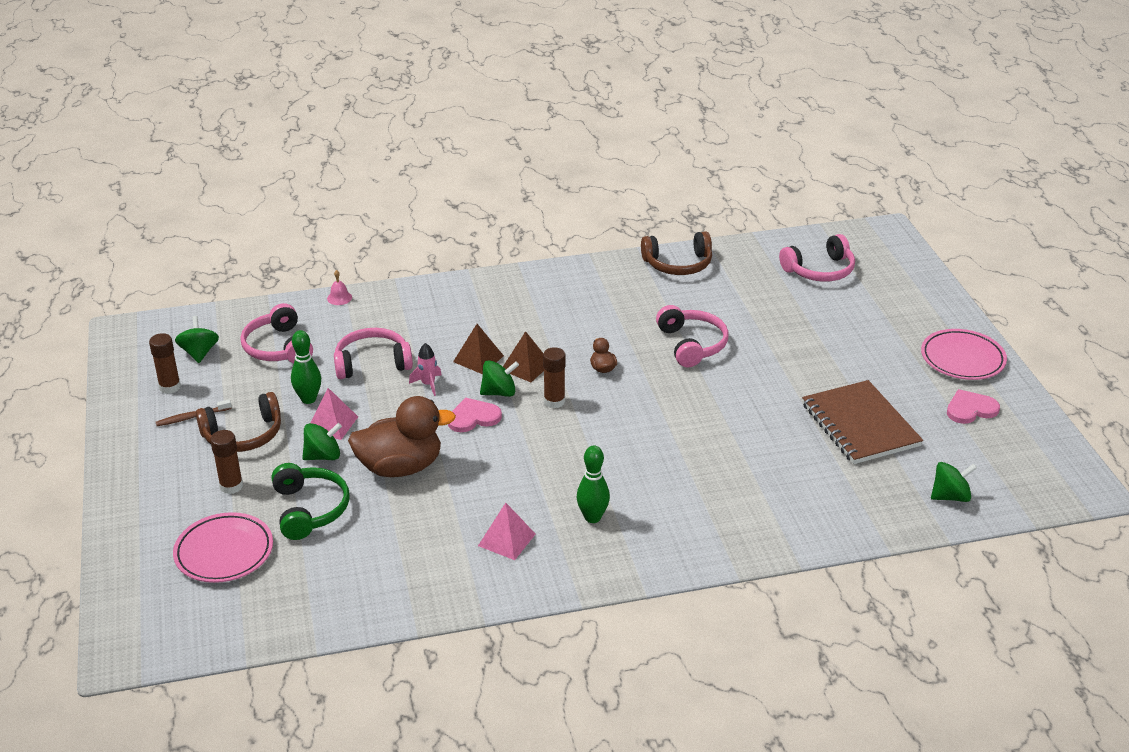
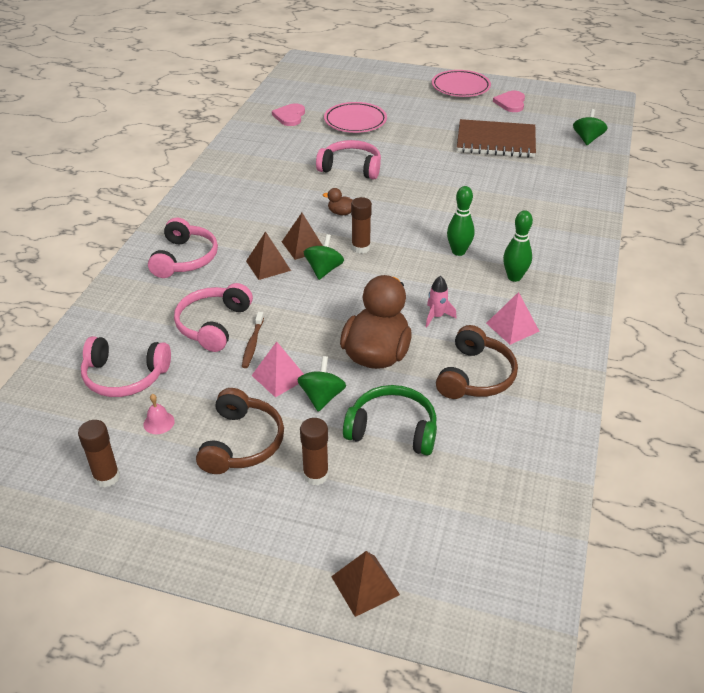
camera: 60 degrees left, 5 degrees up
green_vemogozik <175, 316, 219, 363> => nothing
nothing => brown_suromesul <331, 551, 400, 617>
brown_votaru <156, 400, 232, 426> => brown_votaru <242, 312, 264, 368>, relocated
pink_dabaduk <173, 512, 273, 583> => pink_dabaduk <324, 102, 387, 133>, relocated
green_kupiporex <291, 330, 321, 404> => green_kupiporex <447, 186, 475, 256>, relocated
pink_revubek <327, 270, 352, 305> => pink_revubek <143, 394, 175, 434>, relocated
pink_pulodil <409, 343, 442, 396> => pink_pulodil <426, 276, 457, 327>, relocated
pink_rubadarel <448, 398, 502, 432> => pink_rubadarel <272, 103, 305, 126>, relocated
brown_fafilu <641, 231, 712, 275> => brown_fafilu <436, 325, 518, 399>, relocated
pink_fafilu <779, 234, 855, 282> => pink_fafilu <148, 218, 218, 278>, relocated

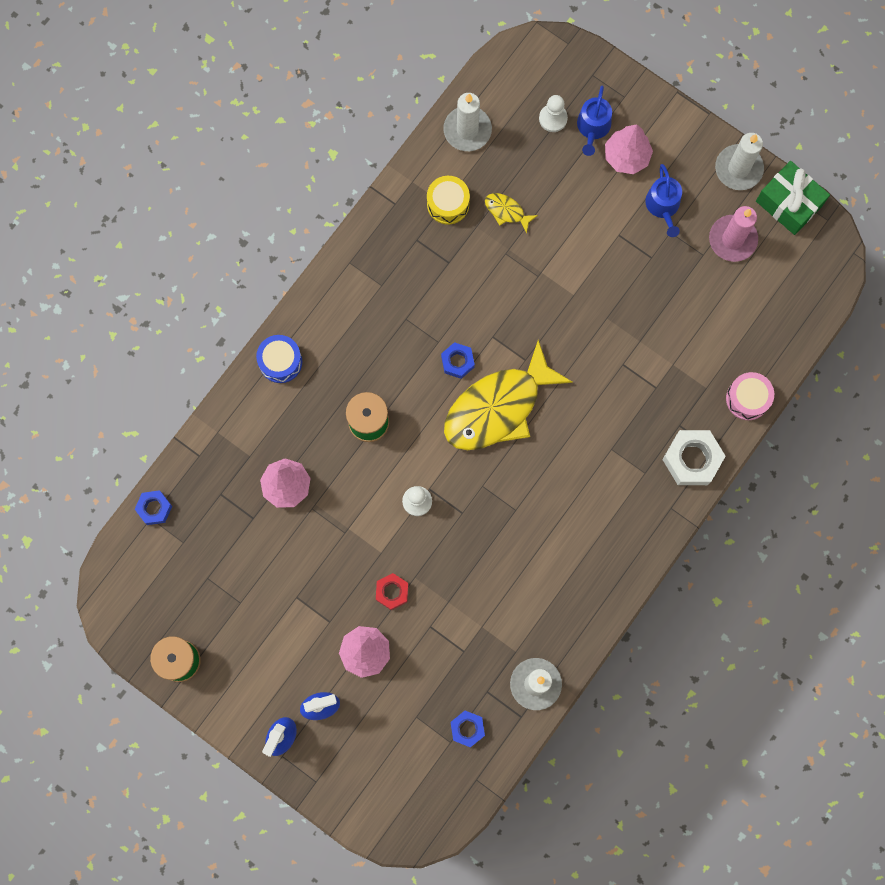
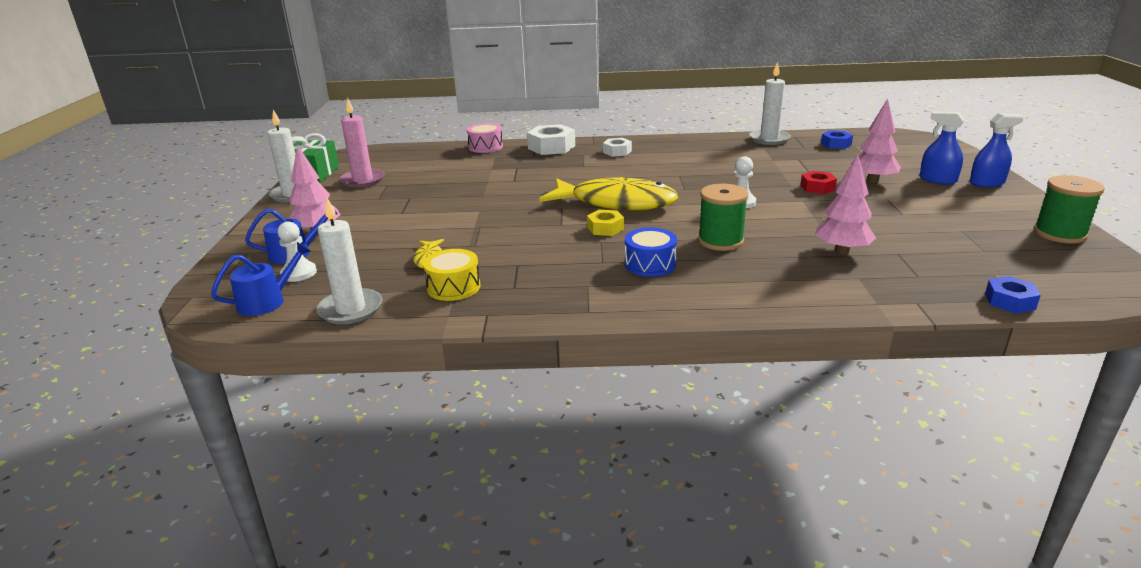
camera: 125 degrees left, 50 degrees down
nothing => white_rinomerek <603, 138, 632, 157>
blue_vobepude <256, 335, 302, 383> => blue_vobepude <625, 227, 677, 277>, relocated
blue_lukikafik <645, 164, 682, 237> => blue_lukikafik <211, 242, 310, 316>, relocated
blue_rinomerek <441, 342, 475, 379> => yellow_rinomerek <587, 210, 624, 236>

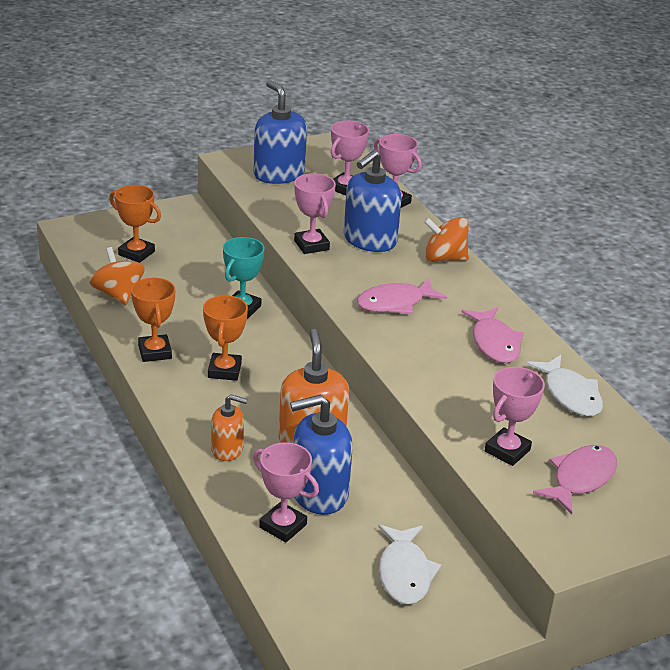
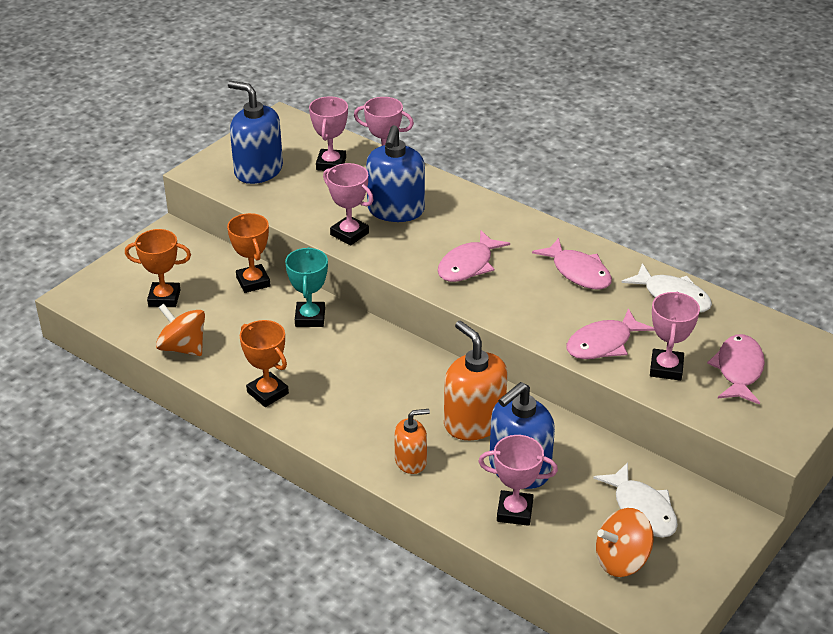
camera: 25 degrees left, 5 degrees up
nothing => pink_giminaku <567, 308, 655, 359>
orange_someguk <203, 295, 248, 381> => orange_someguk <227, 213, 271, 293>, relocated
orange_vemogozik <424, 217, 469, 262> => orange_vemogozik <596, 508, 653, 577>, relocated

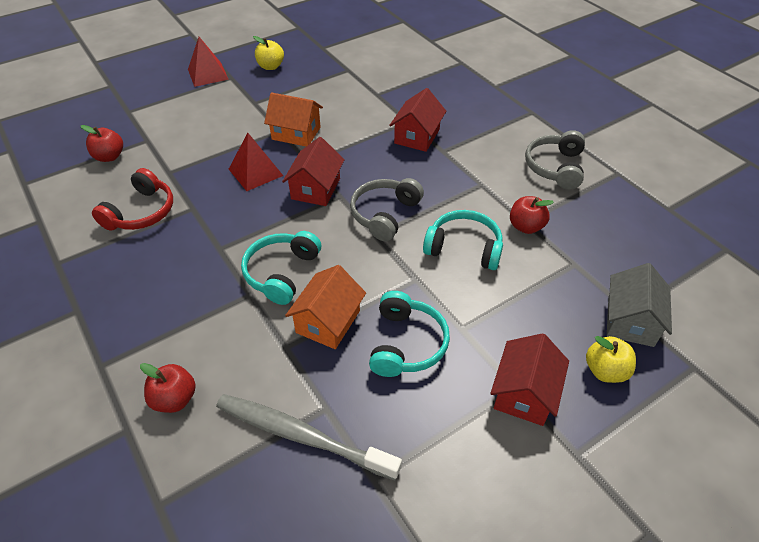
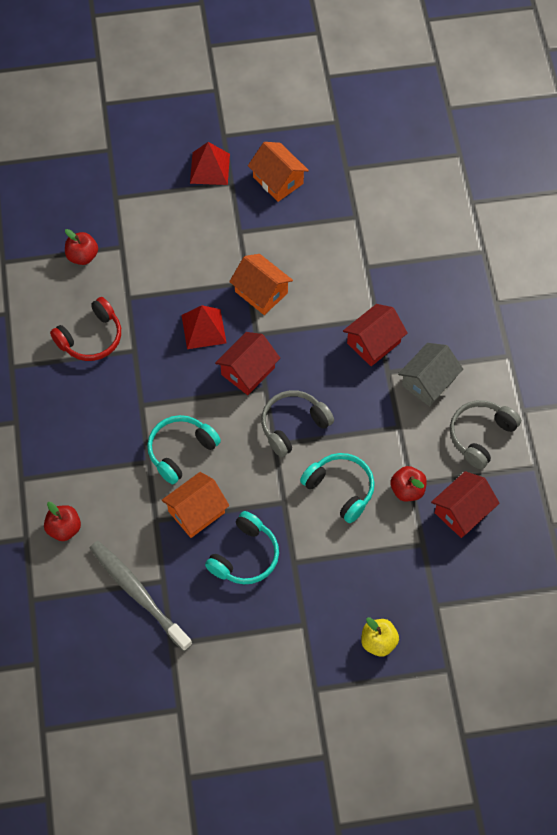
camera: 25 degrees right, 15 degrees up
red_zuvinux <490, 333, 569, 426> => red_zuvinux <431, 471, 500, 538>, relocated
grey_zuvinux <607, 263, 672, 347> => grey_zuvinux <398, 343, 463, 406>, relocated
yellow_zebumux <253, 36, 284, 70> => orange_zuvinux <248, 142, 309, 202>

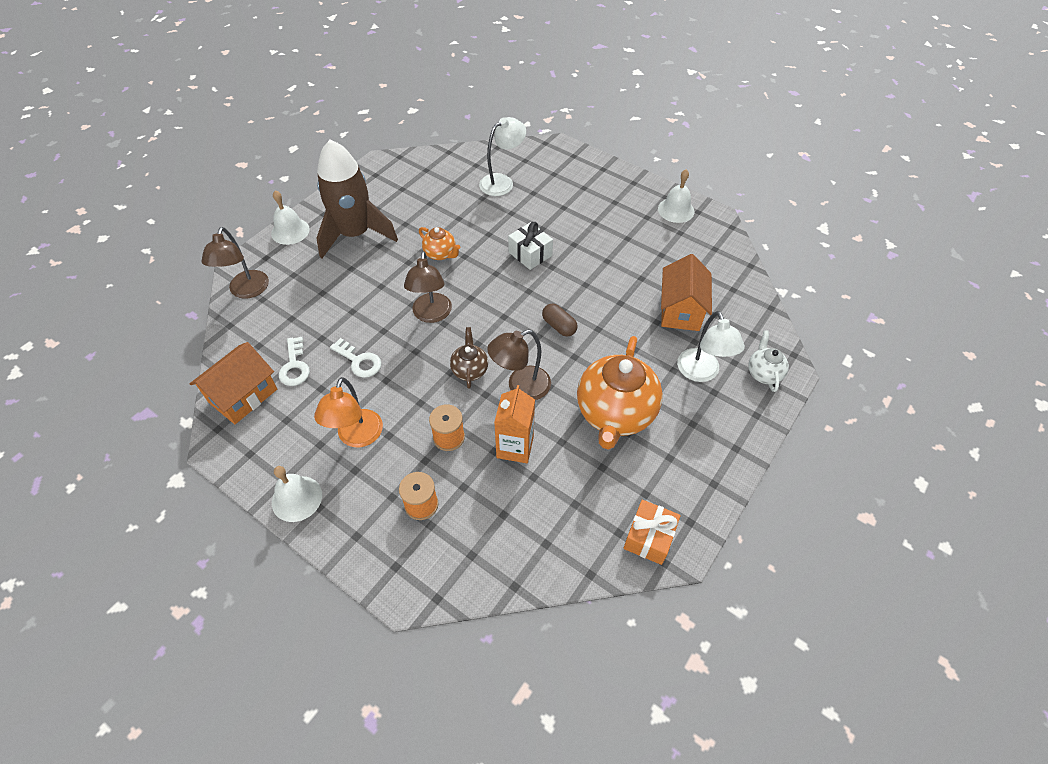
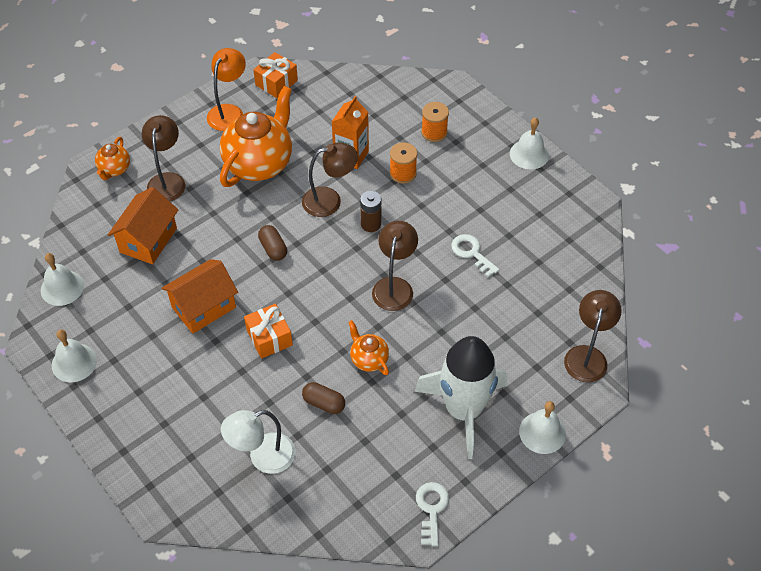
camera: 165 degrees left, 0 degrees up
nothing => white_revubek <41, 253, 84, 306>
nothing => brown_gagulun <302, 382, 345, 414>
orange_zuvinux <190, 342, 277, 424> => orange_zuvinux <161, 259, 238, 334>, relocated
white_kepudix <279, 337, 310, 386> => white_kepudix <416, 482, 449, 546>, relocated
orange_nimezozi <314, 377, 383, 447> => orange_nimezozi <207, 48, 246, 131>, relocated
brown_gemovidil <450, 327, 488, 389> => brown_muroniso <360, 191, 381, 232>
brown_pulodil <316, 140, 398, 258> => white_pulodil <414, 336, 508, 459>
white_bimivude <508, 222, 553, 270> => orange_bimivude <244, 304, 293, 359>
white_nimezozi <677, 311, 745, 382> => brown_nimezozi <142, 115, 185, 201>
white_gemovidil <748, 330, 789, 392> => orange_gemovidil <95, 137, 130, 180>

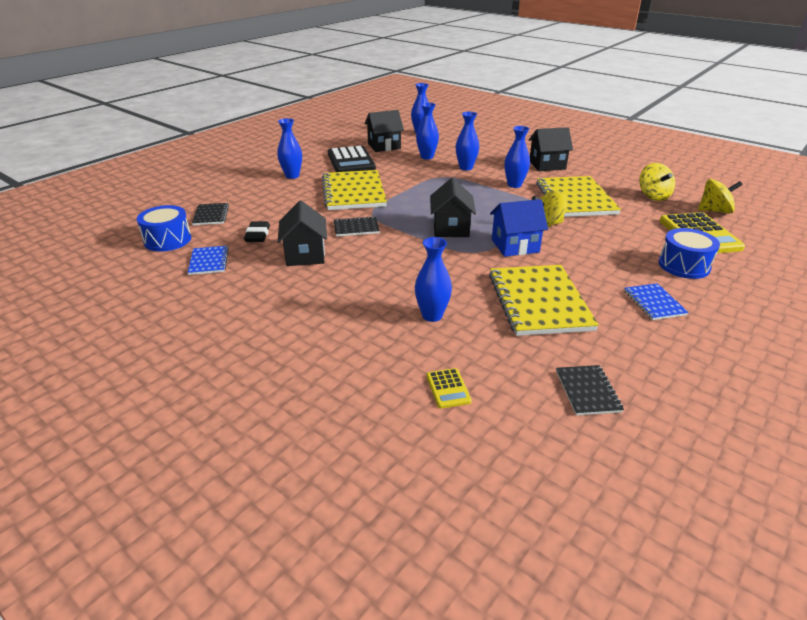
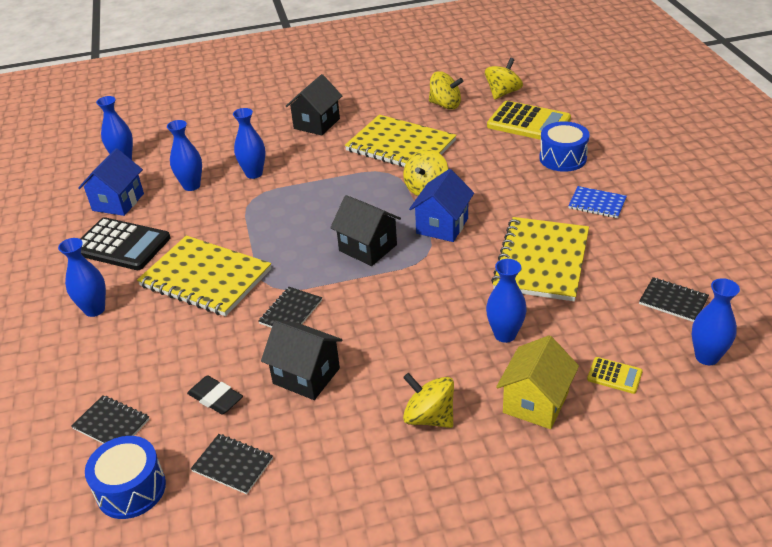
camera: 50 degrees left, 5 degrees up
nothing => yellow_vemogozik <403, 373, 454, 428>
nothing => yellow_zuvinux <496, 335, 579, 429>
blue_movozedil <504, 126, 530, 188> => blue_movozedil <692, 278, 740, 365>, relocated
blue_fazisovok <188, 246, 229, 275> => black_fazisovok <191, 434, 273, 494>
black_zuvinux <365, 110, 404, 152> => blue_zuvinux <78, 148, 144, 216>
yellow_fazisovok <489, 265, 599, 336> => yellow_fazisovok <491, 217, 589, 301>, 75 degrees clockwise

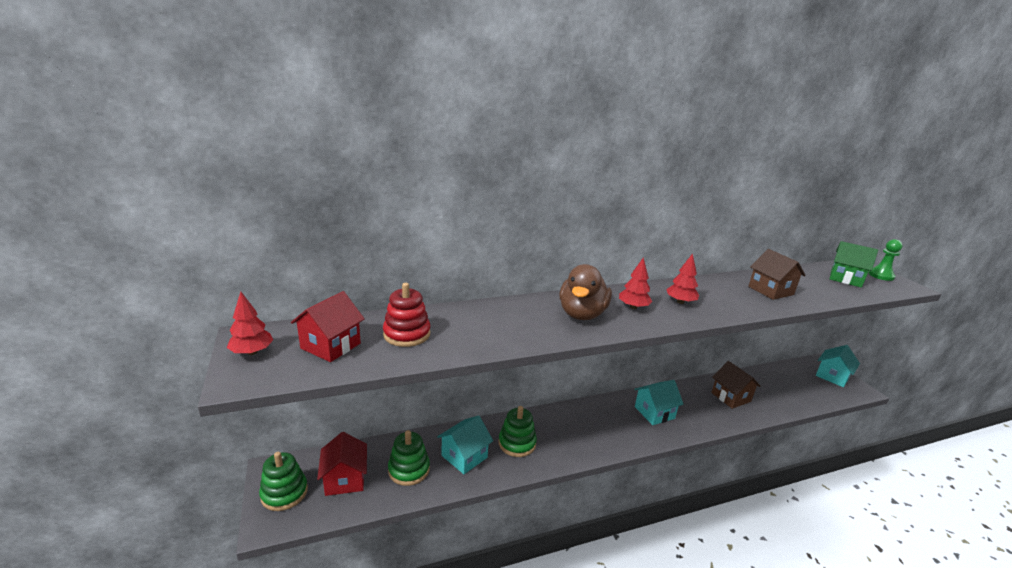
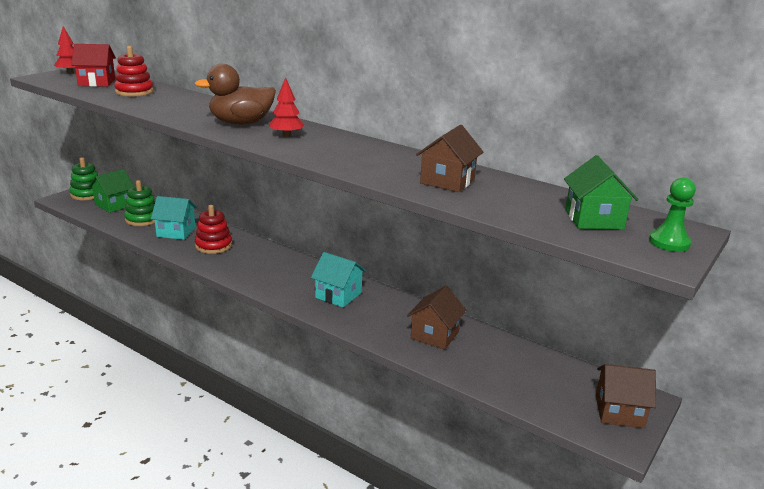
camera: 55 degrees right, 0 degrees up
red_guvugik <666, 253, 699, 304> => nothing
red_zuvinux <317, 432, 367, 496> => green_zuvinux <89, 169, 134, 213>
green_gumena <499, 406, 537, 457> => red_gumena <195, 205, 232, 254>
turquoise_zuvinux <816, 345, 860, 387> => brown_zuvinux <596, 364, 656, 428>

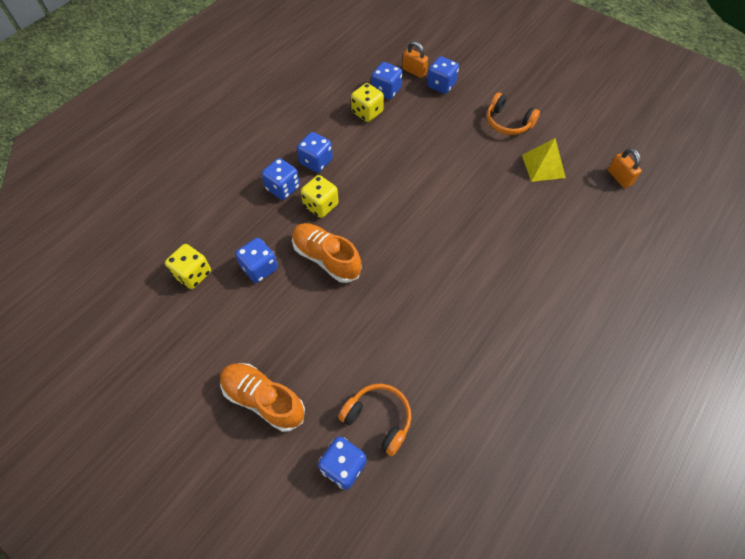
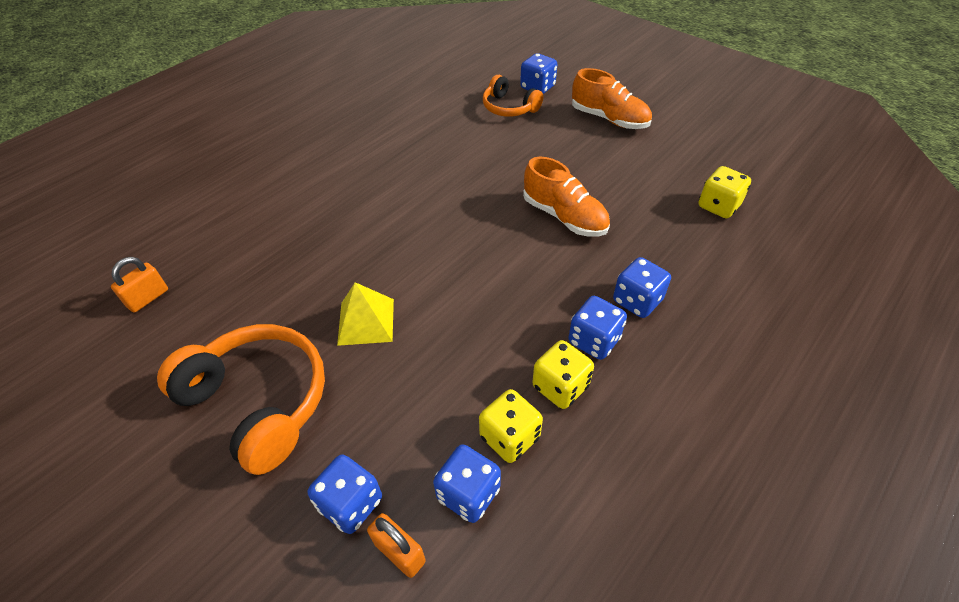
camera: 175 degrees left, 10 degrees down
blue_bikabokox <235, 238, 278, 283> => nothing
yellow_bikabokox <301, 175, 339, 218> => yellow_bikabokox <532, 340, 594, 409>, relocated
yellow_suromesul <522, 138, 566, 182> => yellow_suromesul <337, 282, 394, 346>, relocated
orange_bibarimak <608, 148, 642, 188> => orange_bibarimak <111, 257, 168, 312>, 60 degrees clockwise
orange_fafilu <487, 93, 540, 135> => orange_fafilu <157, 324, 325, 475>, x1.70

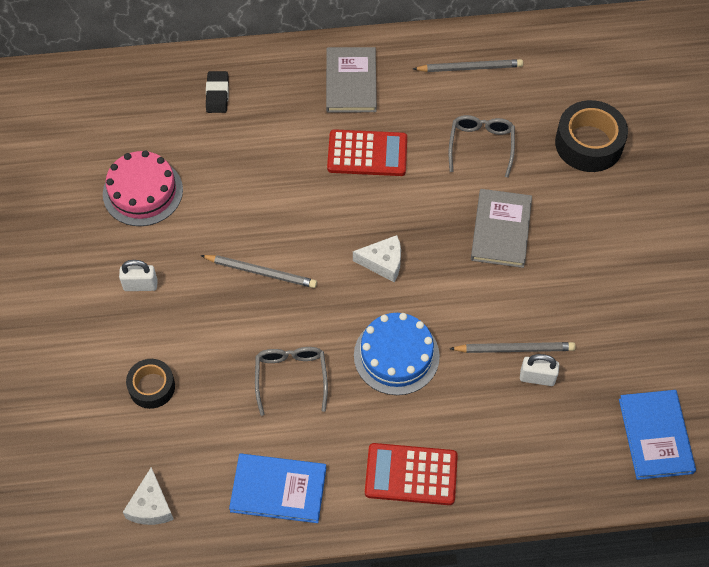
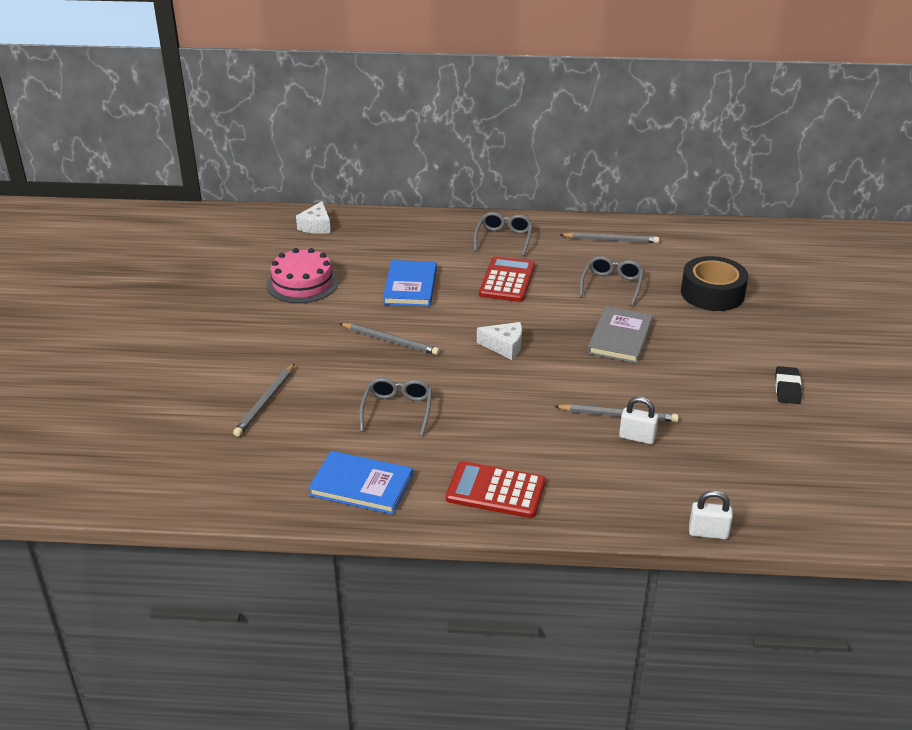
camera: 10 degrees right, 25 degrees down
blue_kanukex <354, 313, 440, 395> => nothing
white_bibarimak <119, 260, 158, 291> => white_bibarimak <689, 490, 733, 539>, relocated
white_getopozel <123, 467, 174, 525> => white_getopozel <296, 201, 331, 234>, relocated
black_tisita <206, 71, 229, 113> => black_tisita <775, 366, 802, 404>, relocated
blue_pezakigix <619, 390, 696, 480> => blue_pezakigix <383, 260, 437, 307>, relocated
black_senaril <126, 359, 175, 409> => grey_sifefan <233, 363, 295, 437>
grey_pezakigix <326, 47, 377, 113> => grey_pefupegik <474, 212, 533, 256>
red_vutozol <327, 129, 407, 176> => red_vutozol <479, 256, 535, 302>, 90 degrees counterclockwise

